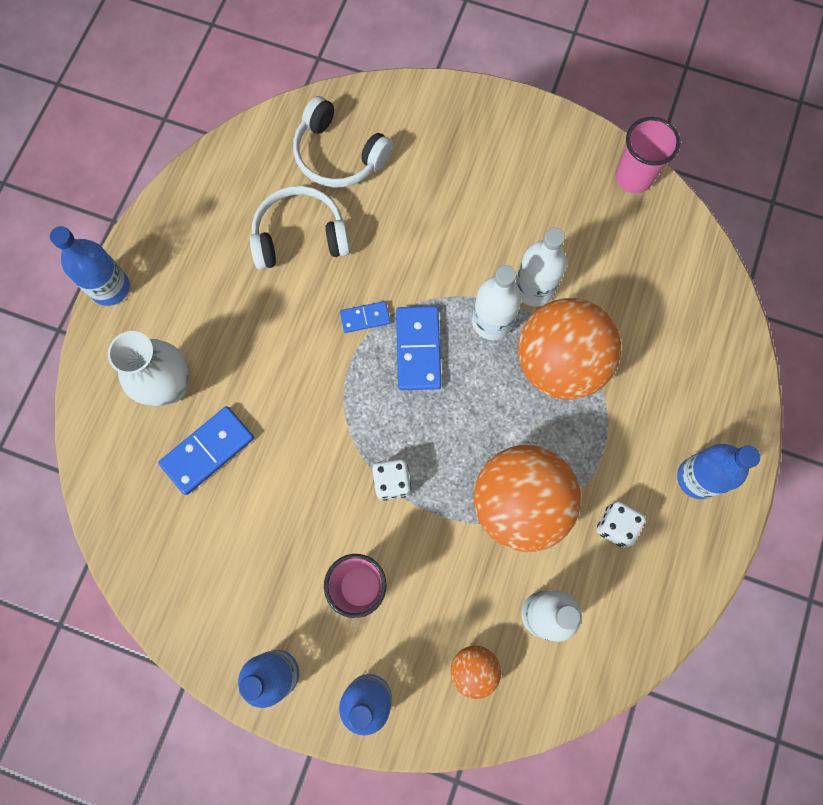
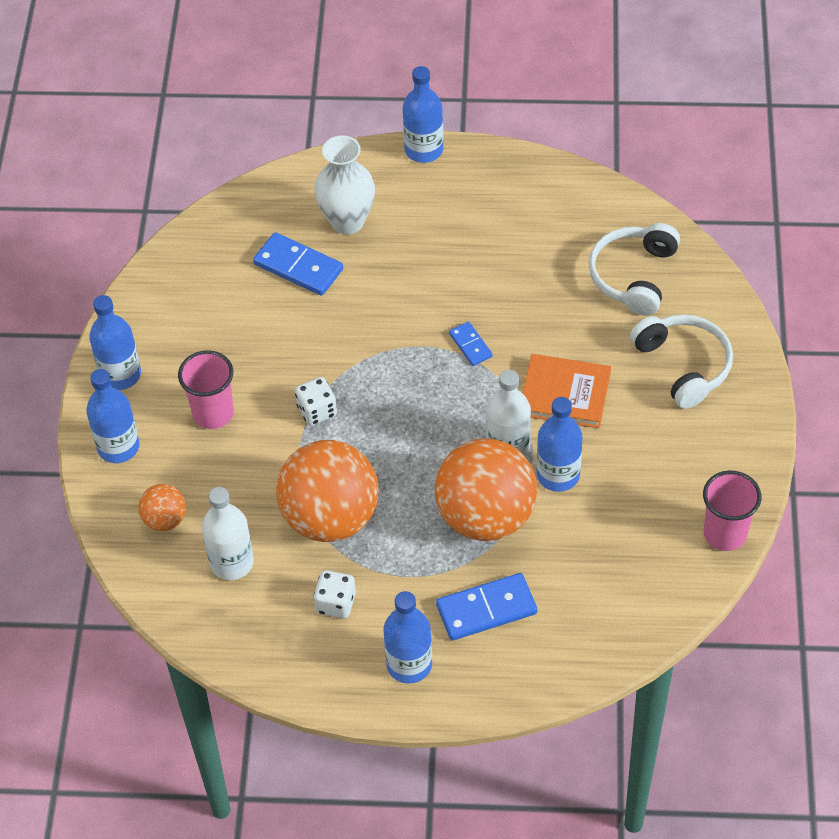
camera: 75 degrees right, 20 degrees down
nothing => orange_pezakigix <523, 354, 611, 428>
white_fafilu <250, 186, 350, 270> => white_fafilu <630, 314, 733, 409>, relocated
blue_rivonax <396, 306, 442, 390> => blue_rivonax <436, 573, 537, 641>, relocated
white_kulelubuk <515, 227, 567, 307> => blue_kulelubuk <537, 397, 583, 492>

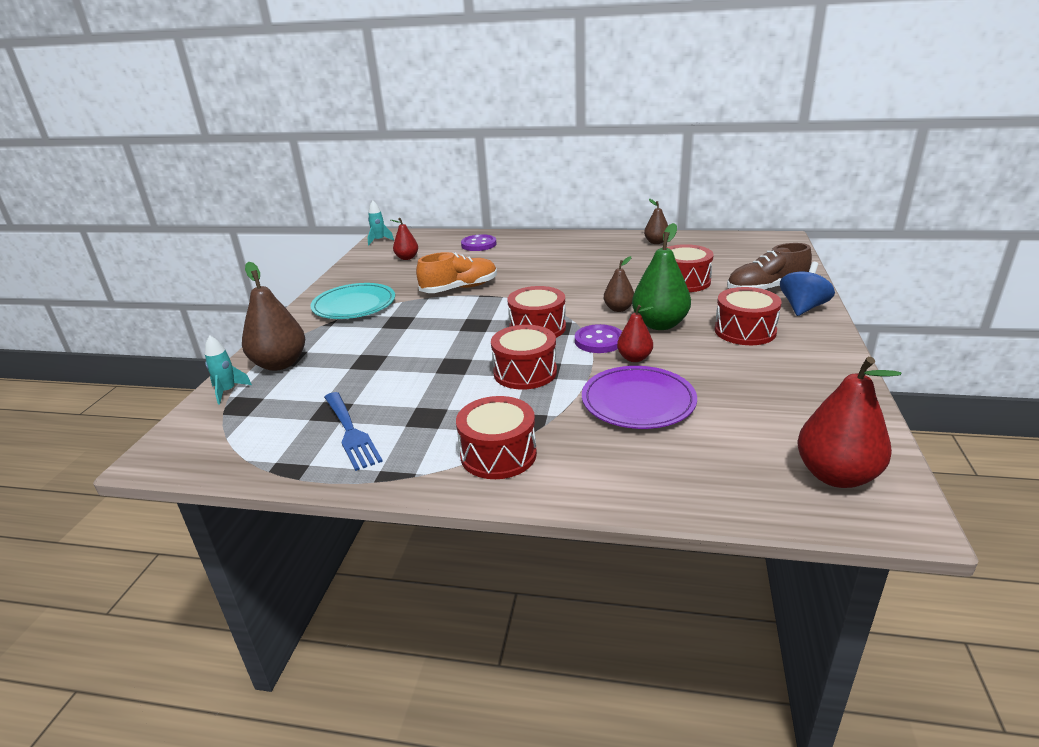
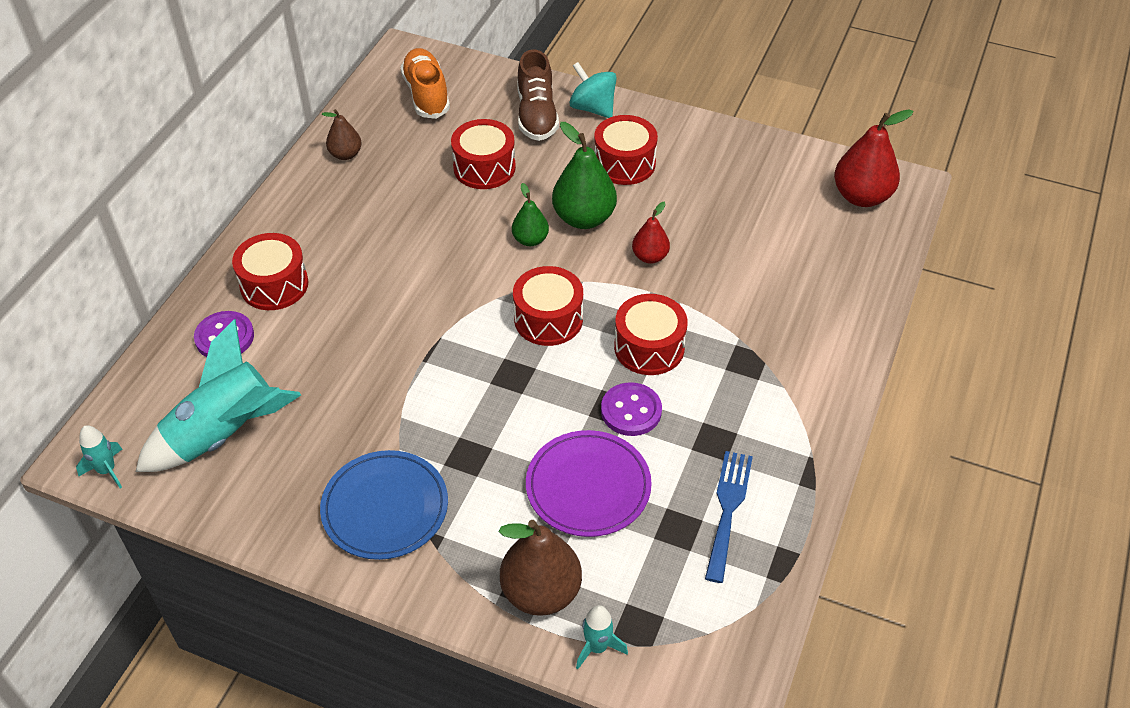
camera: 80 degrees left, 20 degrees up
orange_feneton <416, 252, 497, 293> => orange_feneton <400, 48, 450, 119>, relocated
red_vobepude <456, 396, 537, 479> => red_vobepude <232, 233, 309, 310>, relocated
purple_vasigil <575, 324, 622, 353> => purple_vasigil <601, 382, 662, 436>, relocated
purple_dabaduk <582, 366, 697, 429> => purple_dabaduk <526, 430, 652, 537>, relocated
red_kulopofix <391, 218, 418, 260> => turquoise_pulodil <136, 319, 301, 472>
turquoise_dabaduk <310, 283, 395, 319> => blue_dabaduk <320, 450, 448, 560>
brown_kulopofix <604, 256, 634, 312> => green_kulopofix <512, 183, 549, 246>
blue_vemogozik <780, 262, 835, 316> => turquoise_vemogozik <569, 62, 617, 118>
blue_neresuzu <324, 392, 383, 471> => blue_neresuzu <705, 451, 753, 583>, 60 degrees counterclockwise

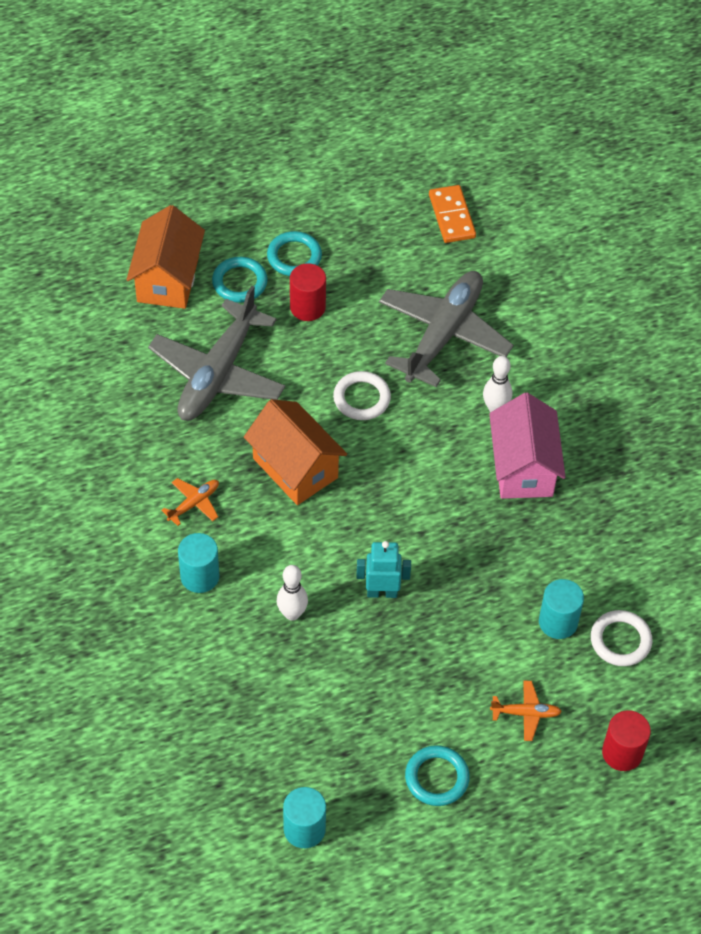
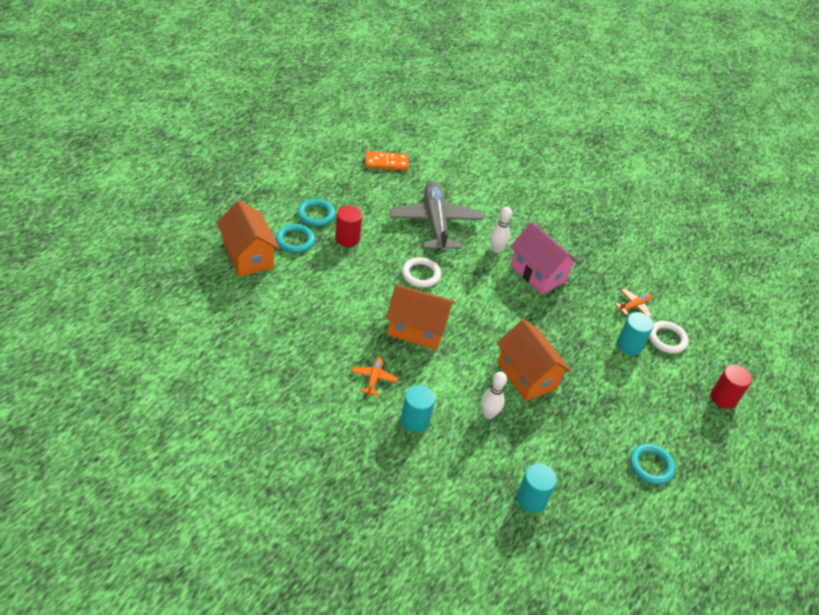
camera: 40 degrees left, 10 degrees down
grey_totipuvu <148, 286, 285, 421> => nothing
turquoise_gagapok <283, 787, 326, 848> => turquoise_gagapok <517, 463, 557, 513>, relocated
orange_totipuvu <490, 680, 562, 741> => orange_totipuvu <615, 289, 652, 317>, relocated
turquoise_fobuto <357, 541, 411, 598> => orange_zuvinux <497, 319, 571, 401>
orange_rivonax <429, 185, 476, 243> => orange_rivonax <365, 151, 409, 171>, 45 degrees counterclockwise

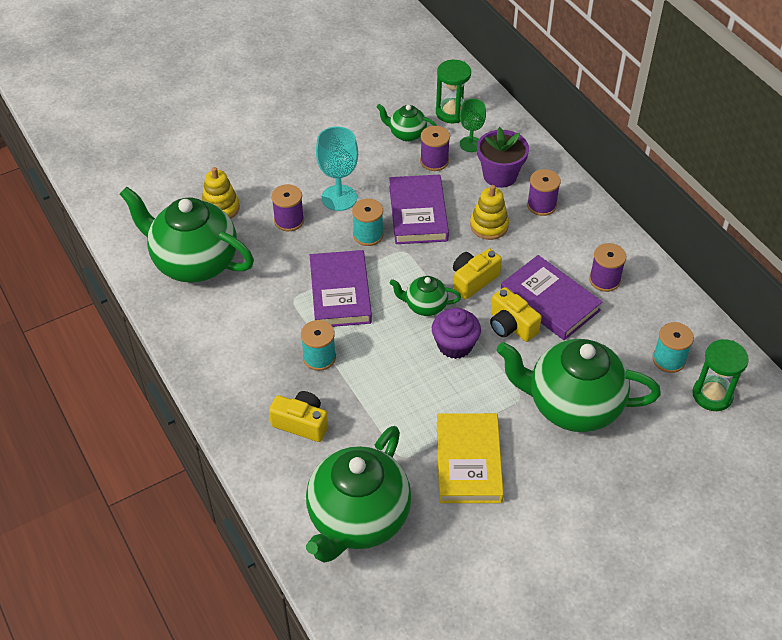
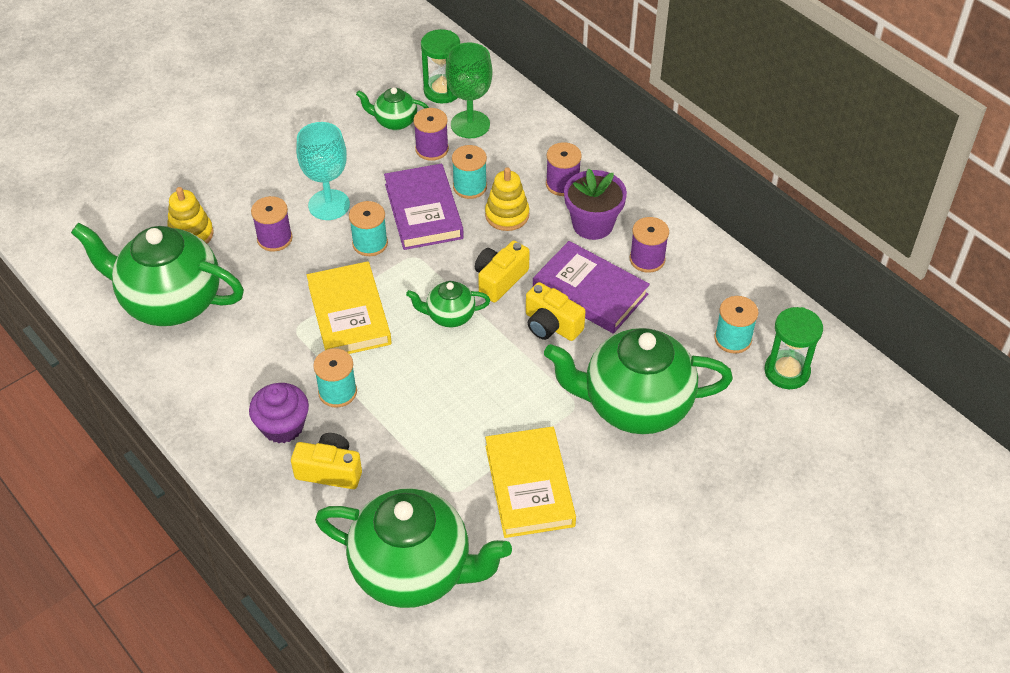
camera: 10 degrees left, 0 degrees up
nothing => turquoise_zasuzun <452, 145, 487, 199>
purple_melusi <432, 308, 481, 359> => purple_melusi <249, 383, 309, 443>, relocated
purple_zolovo <477, 127, 529, 188> => purple_zolovo <564, 169, 627, 240>, relocated
purple_pezakigix <310, 250, 372, 327> => yellow_pezakigix <307, 261, 392, 354>
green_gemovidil <306, 426, 411, 563> => green_gemovidil <315, 488, 512, 608>, 90 degrees counterclockwise
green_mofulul <460, 99, 486, 152> => green_mofulul <446, 42, 493, 138>, x1.52

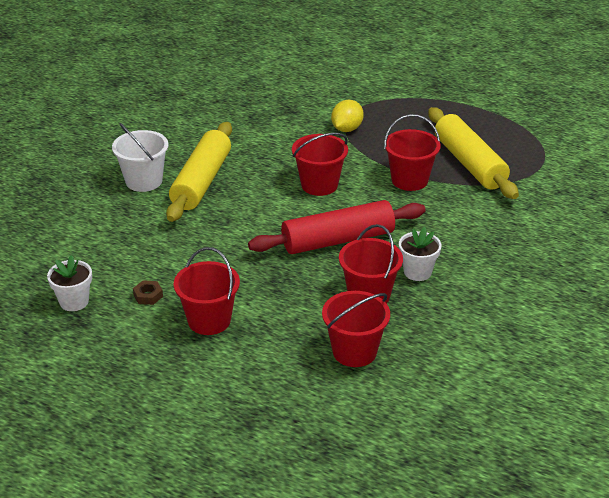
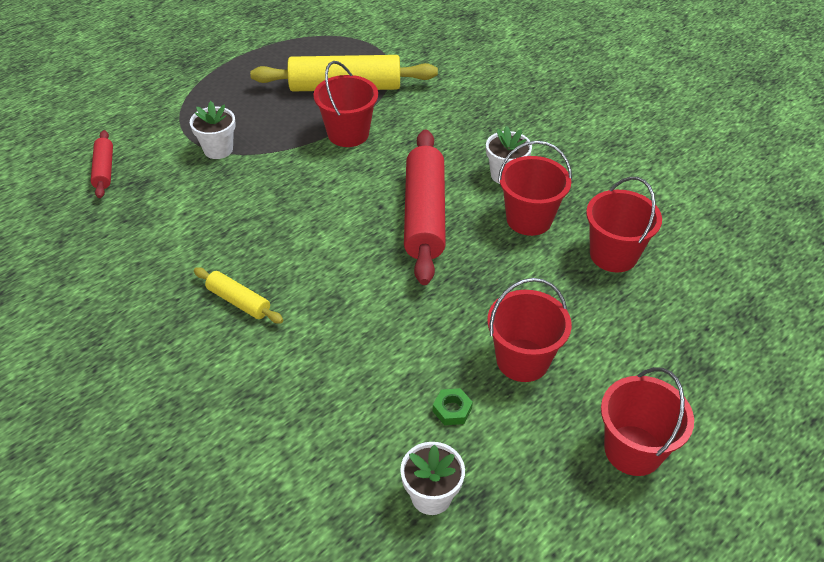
camera: 70 degrees left, 10 degrees up
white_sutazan <112, 123, 168, 192> => nothing
nothing => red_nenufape <91, 130, 113, 198>
red_sutazan <292, 133, 348, 196> => red_sutazan <601, 367, 694, 476>, relocated
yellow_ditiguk <331, 100, 364, 132> => white_zolovo <190, 101, 236, 159>
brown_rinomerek <133, 280, 163, 305> => green_rinomerek <433, 388, 473, 425>
yellow_nenufape <166, 122, 232, 222> => yellow_nenufape <194, 267, 284, 323>, x0.49

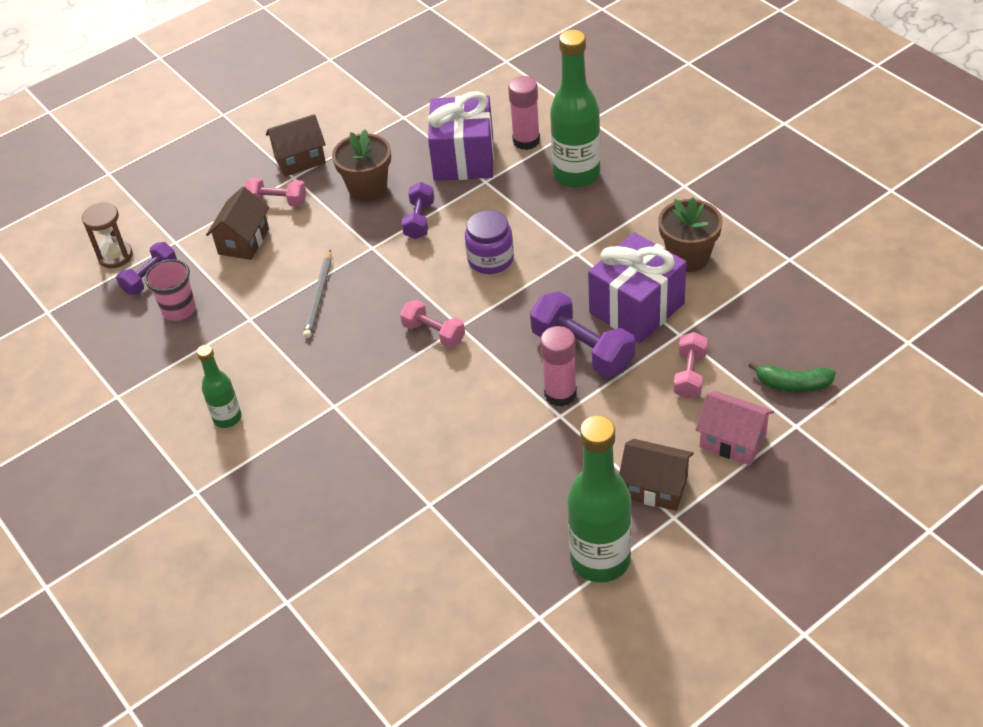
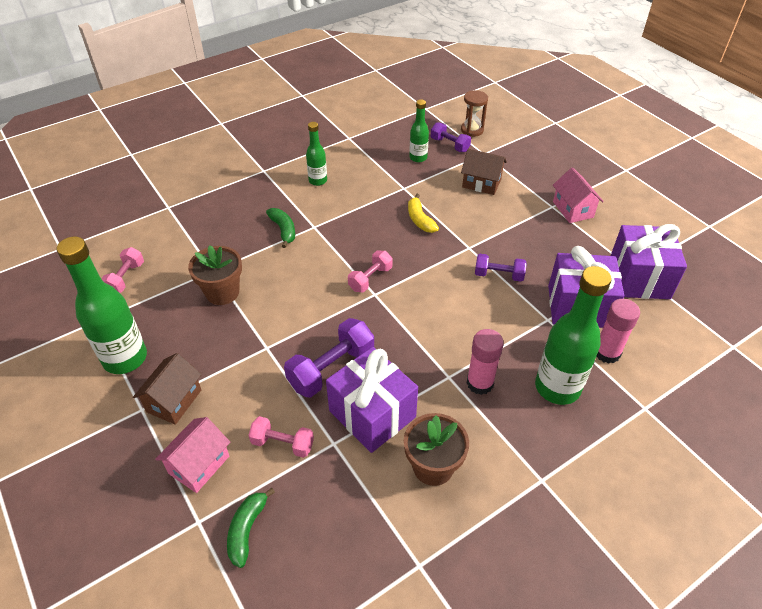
camera: 90 degrees right, 0 degrees up
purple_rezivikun <465, 210, 514, 274> => nothing
nothing => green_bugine <266, 208, 295, 248>
nothing => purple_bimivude <611, 224, 687, 299>
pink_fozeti <245, 177, 306, 207> => pink_fozeti <101, 247, 144, 293>, relocated
brown_zolovo <332, 129, 391, 202> => brown_zolovo <188, 245, 242, 305>, relocated
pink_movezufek <540, 326, 577, 407> => pink_movezufek <466, 329, 504, 395>, relocated
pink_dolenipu <145, 259, 196, 321> => green_kulelubuk <409, 99, 429, 162>
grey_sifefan <303, 249, 331, 338> => yellow_bugine <408, 194, 439, 233>
brown_zuvinux <266, 114, 326, 177> => pink_zuvinux <553, 167, 604, 223>

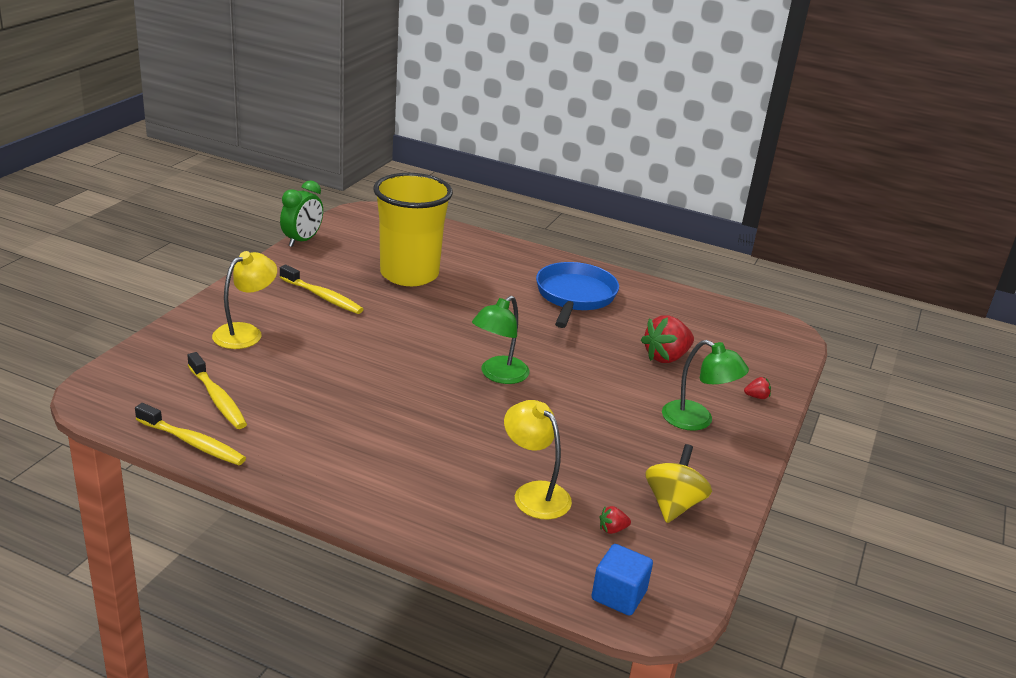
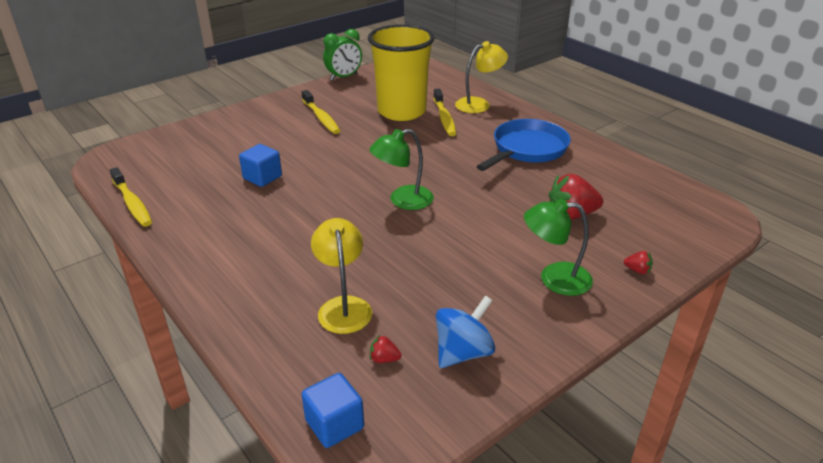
camera: 30 degrees right, 5 degrees up
nothing => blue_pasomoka <239, 144, 282, 187>
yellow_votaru <187, 352, 247, 429> => yellow_votaru <433, 89, 456, 136>, relocated
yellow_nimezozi <212, 251, 277, 349> => yellow_nimezozi <455, 41, 508, 113>, relocated
yellow_vemogozik <645, 444, 712, 523> => blue_vemogozik <436, 296, 495, 368>
green_nimezozi <662, 340, 749, 431> => green_nimezozi <524, 199, 593, 296>, 120 degrees clockwise

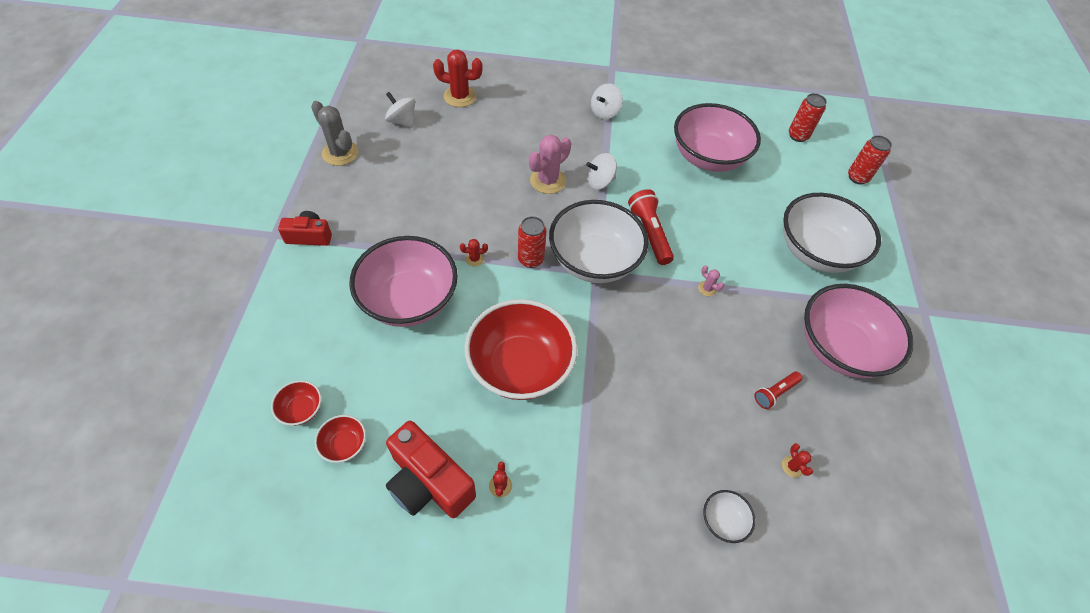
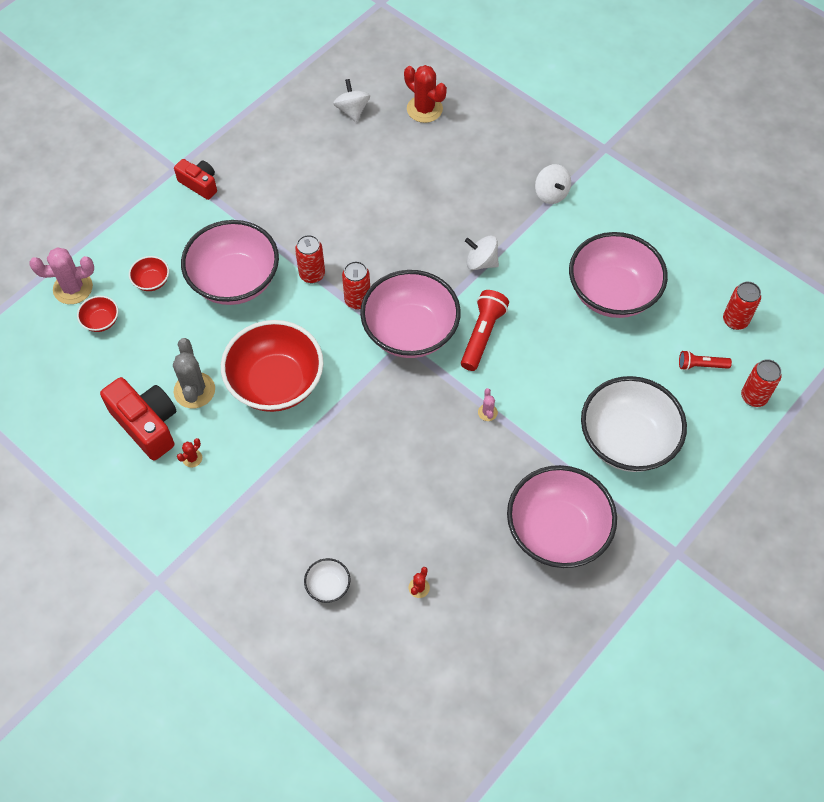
camera: 40 degrees right, 5 degrees up
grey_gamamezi <311, 101, 358, 166> => grey_gamamezi <173, 338, 215, 408>, relocated
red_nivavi <314, 415, 366, 463> => red_nivavi <129, 256, 169, 291>, relocated
pink_gamamezi <529, 135, 571, 194> => pink_gamamezi <30, 247, 94, 304>, relocated
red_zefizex <754, 372, 802, 409> => red_zefizex <679, 350, 732, 370>, relocated
red_gamamezi <460, 239, 488, 267> => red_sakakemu <295, 235, 325, 283>
white_nivavi <549, 200, 649, 283> => pink_nivavi <360, 270, 461, 358>
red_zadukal <386, 421, 476, 518> => red_zadukal <100, 377, 176, 461>, 150 degrees clockwise
white_vemogozik <591, 83, 623, 120> => white_vemogozik <535, 164, 571, 204>, 105 degrees counterclockwise

